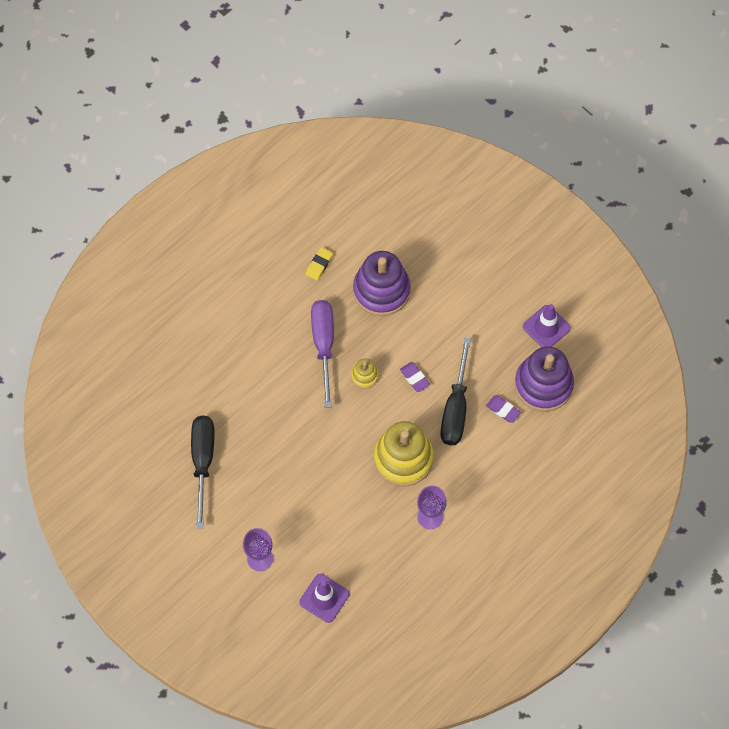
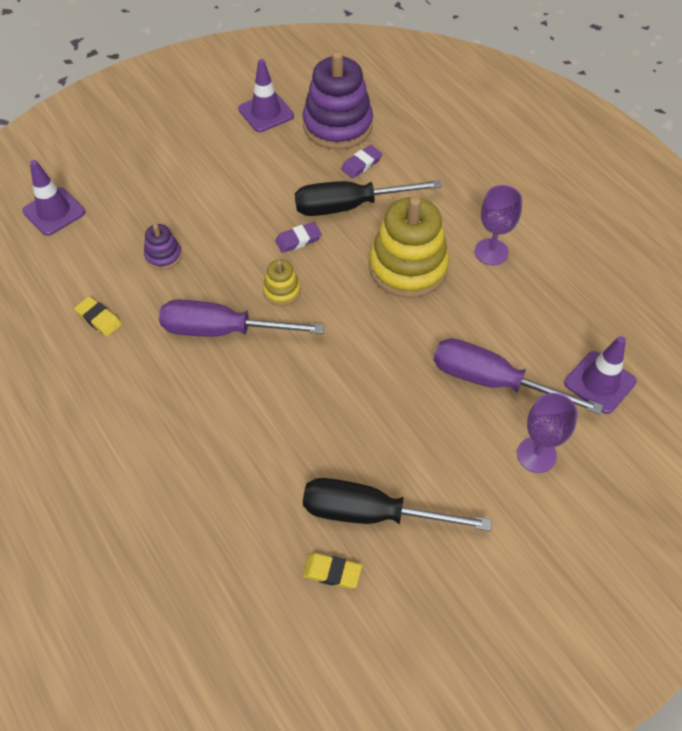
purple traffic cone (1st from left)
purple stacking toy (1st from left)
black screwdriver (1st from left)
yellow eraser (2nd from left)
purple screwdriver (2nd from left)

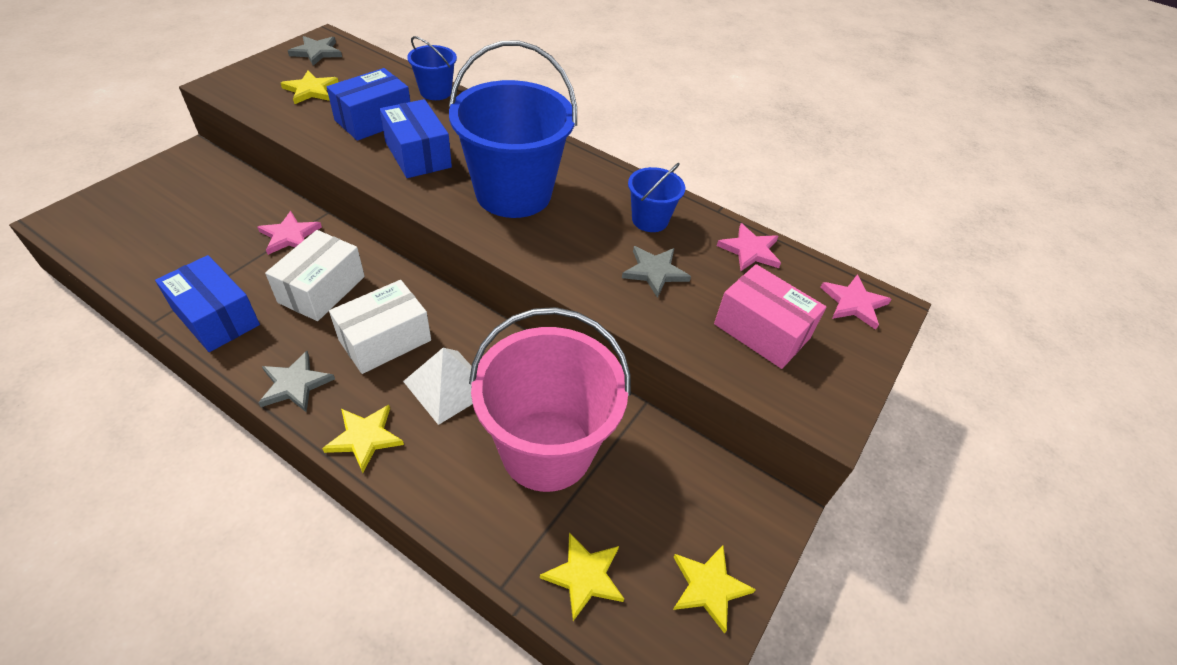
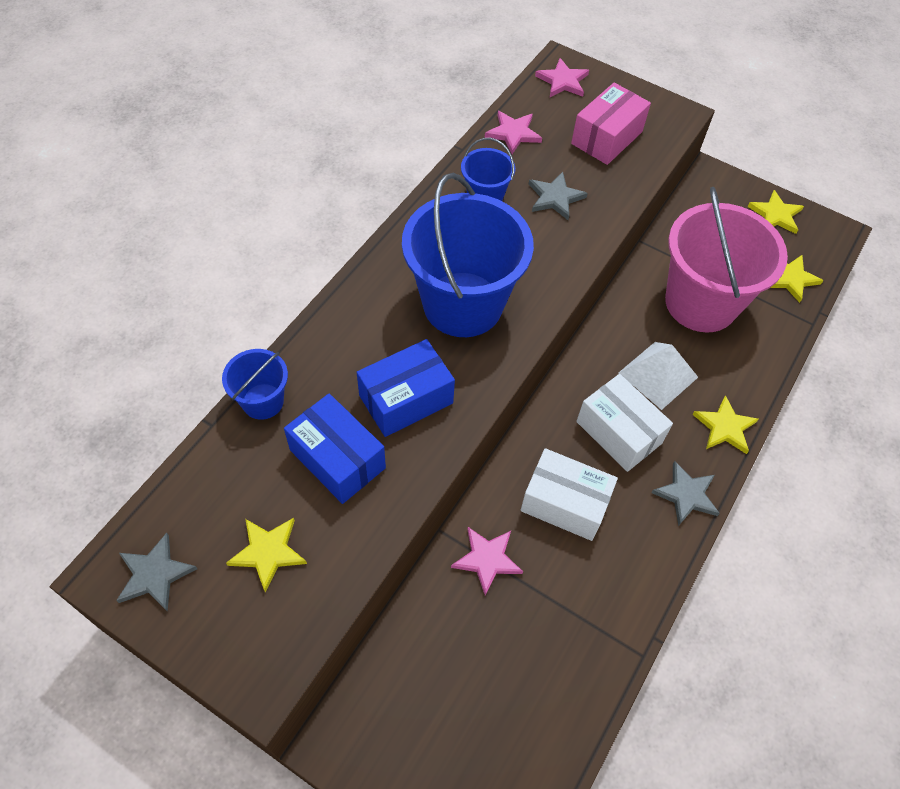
blue box (1st from left in the first image)

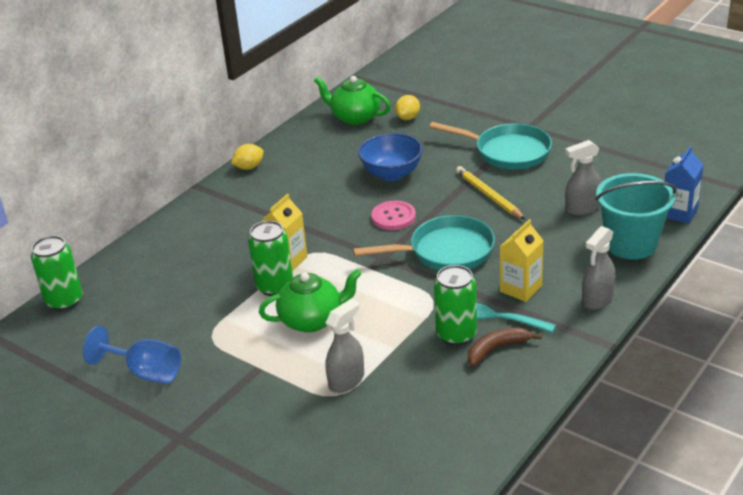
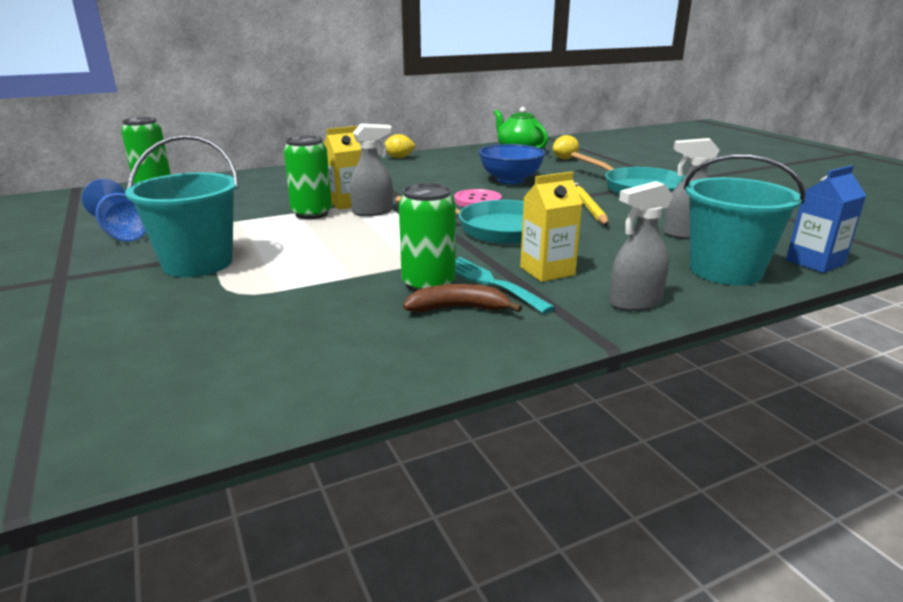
turquoise bucket (1st from left)
grey spray bottle (1st from left)
green teapot (1st from left in the first image)

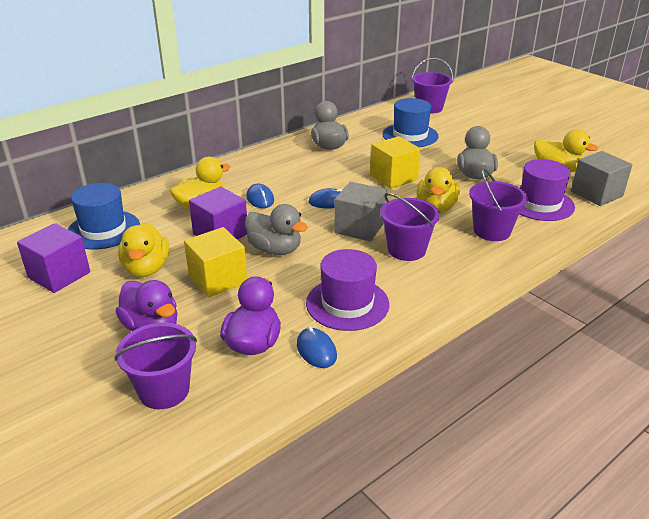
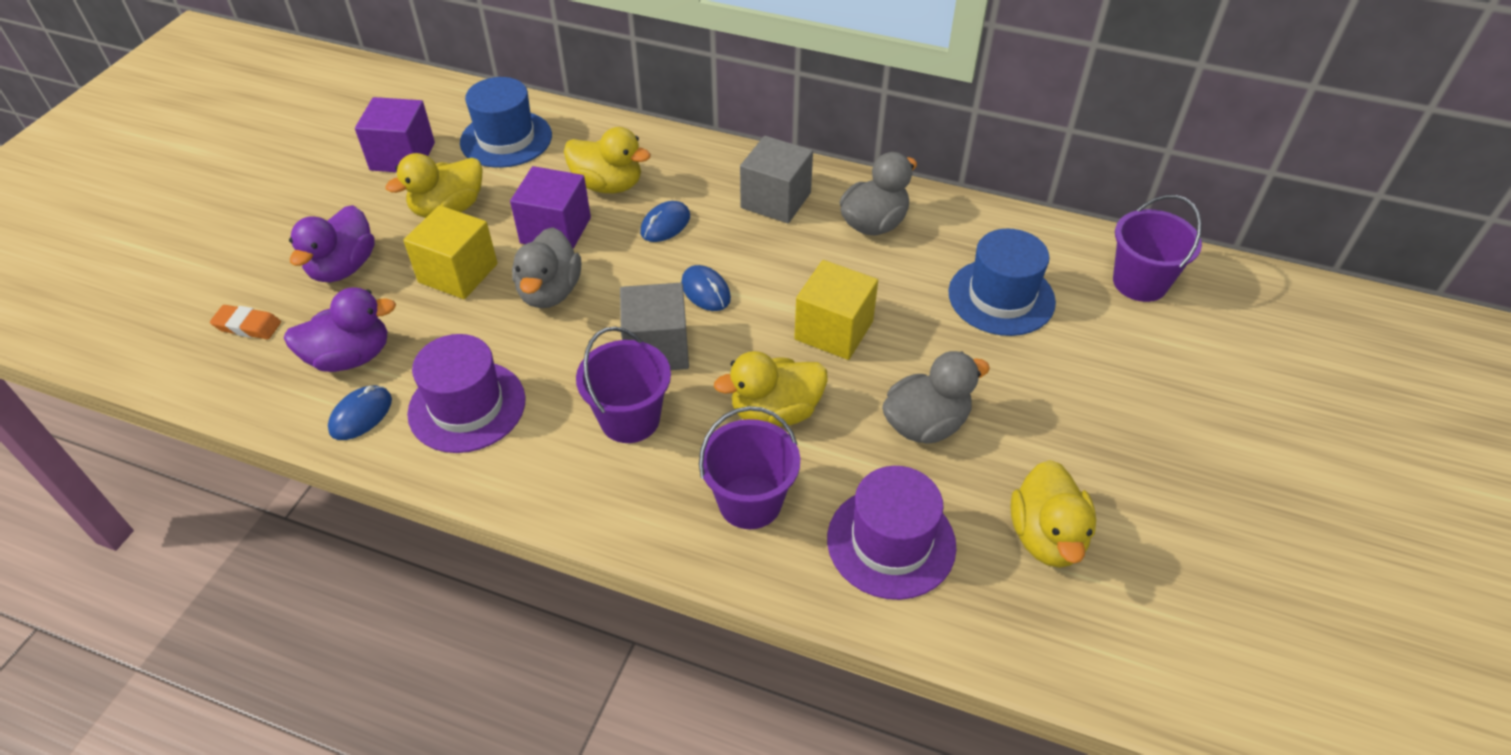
orange eraser
grey cube (2nd from left)

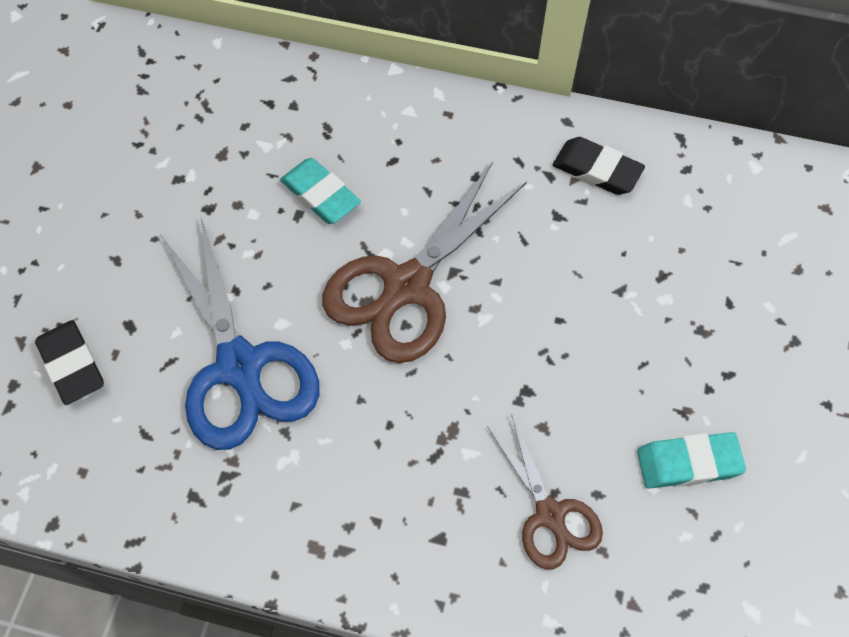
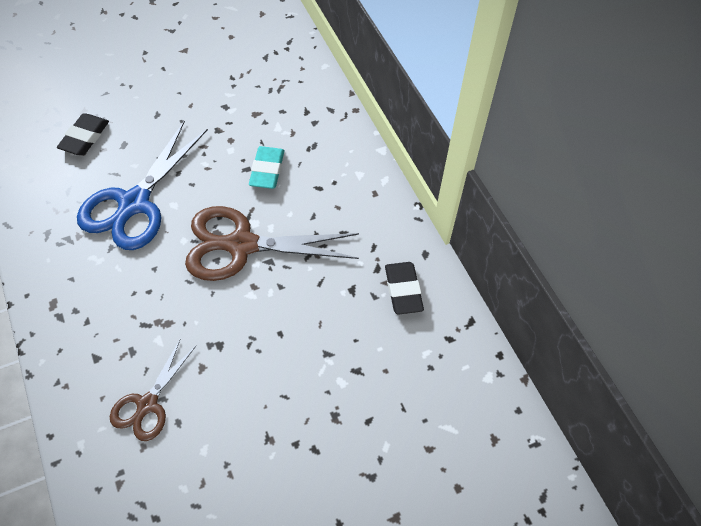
turquoise eraser (2nd from left in the first image)

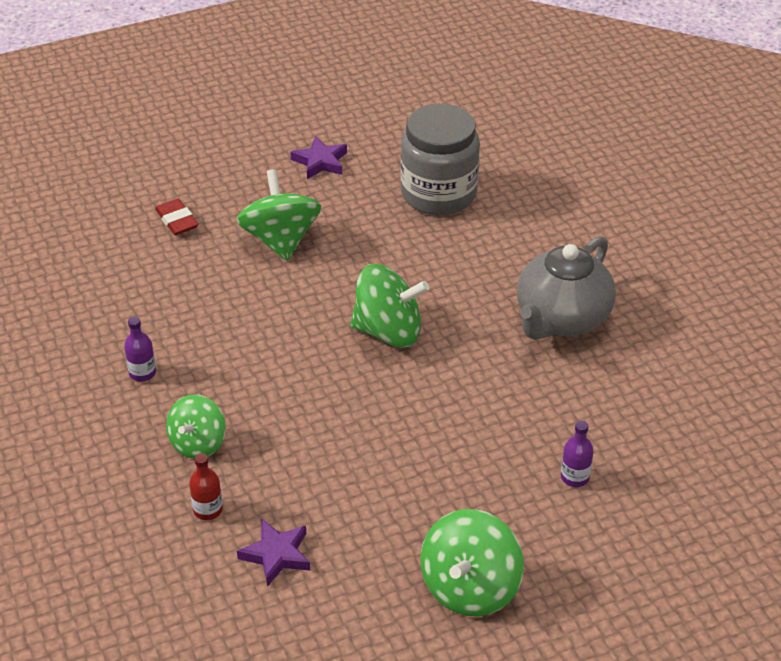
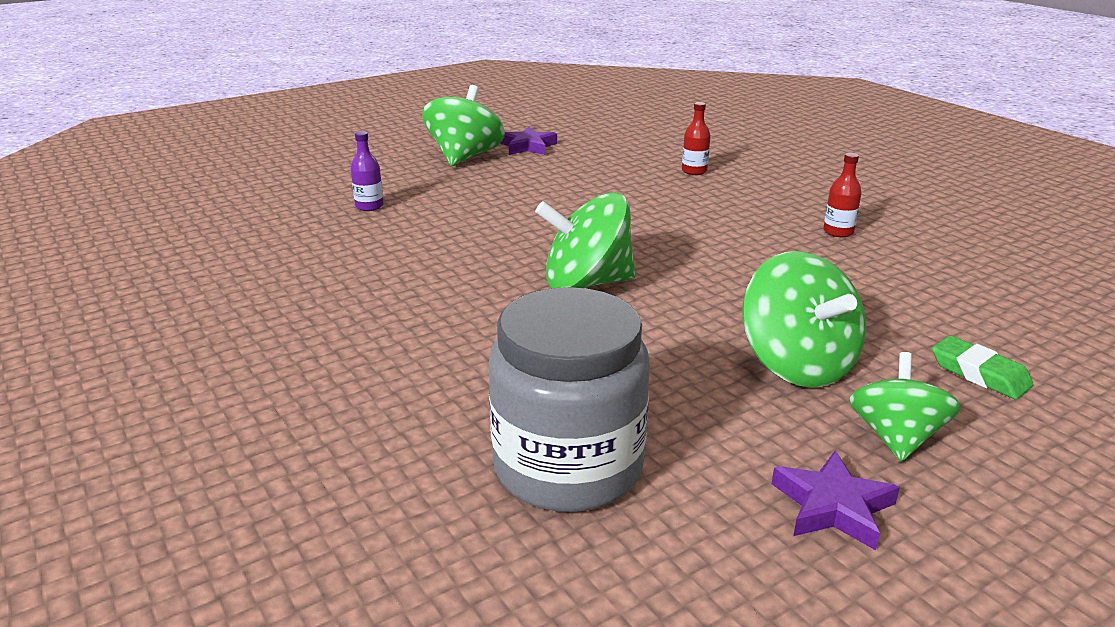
purple star (1st from left)
red bottle (2nd from left)
green spinning top (4th from left)
green eraser
grey teapot

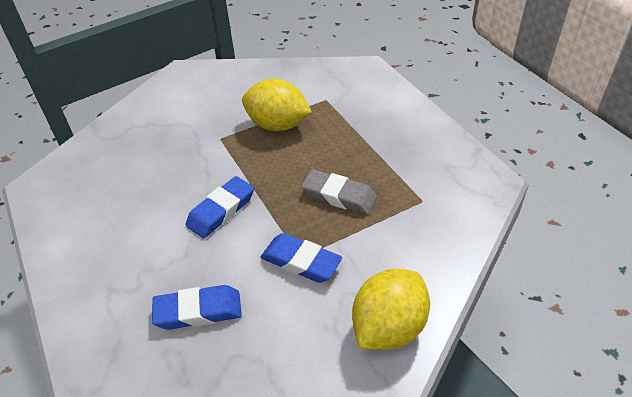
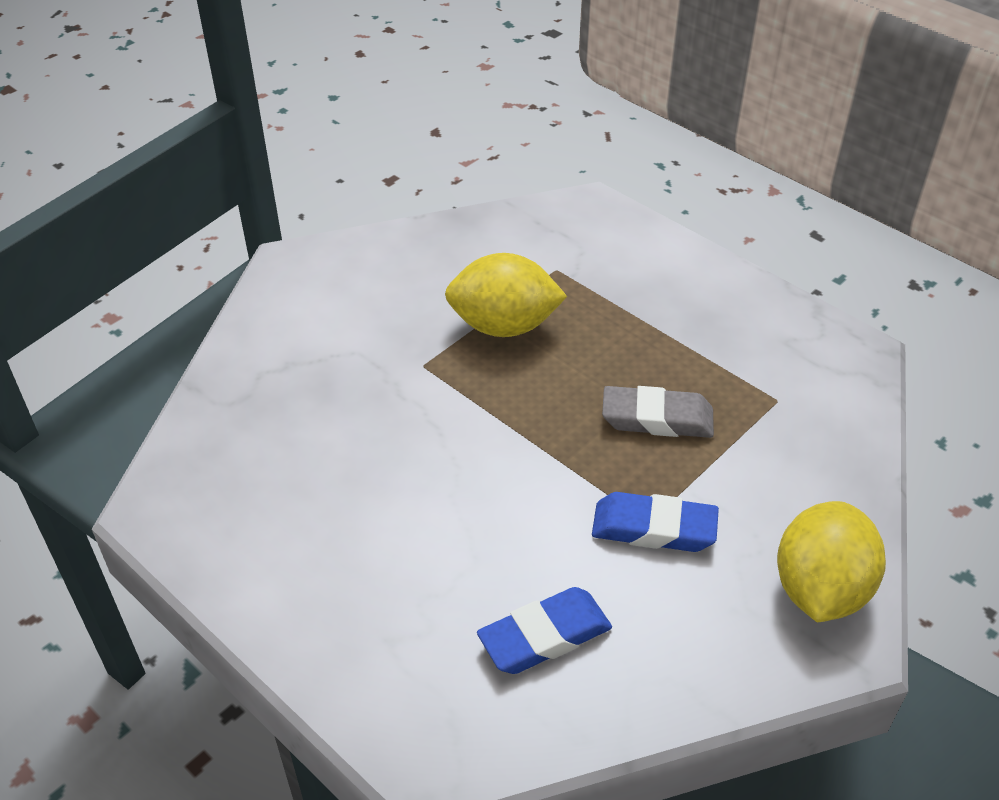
blue eraser (2nd from left in the first image)

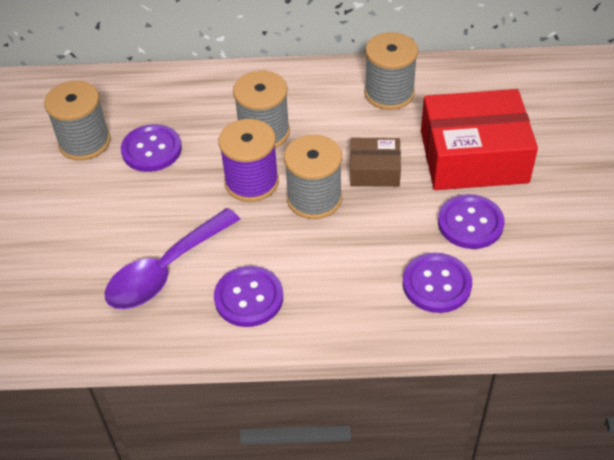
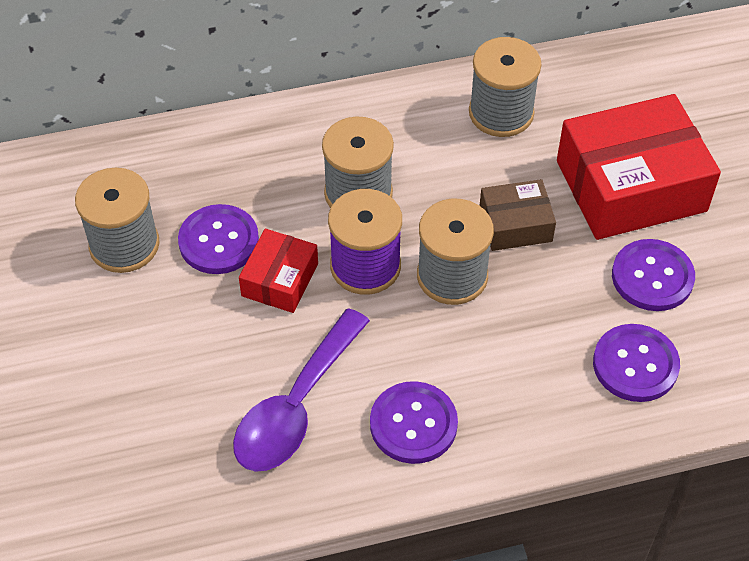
red box (1st from left)

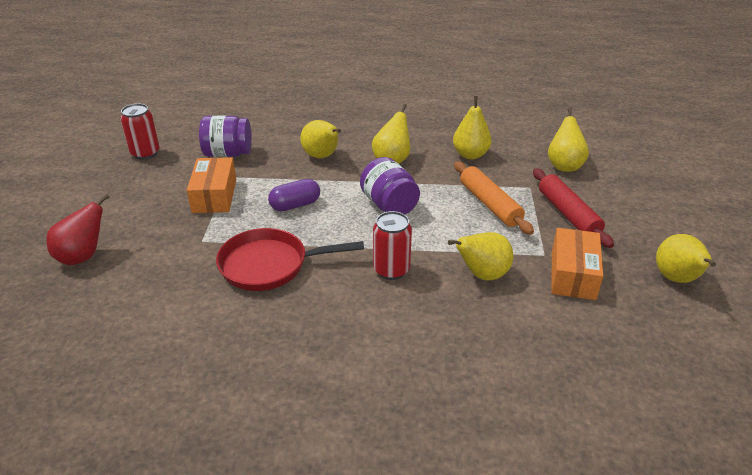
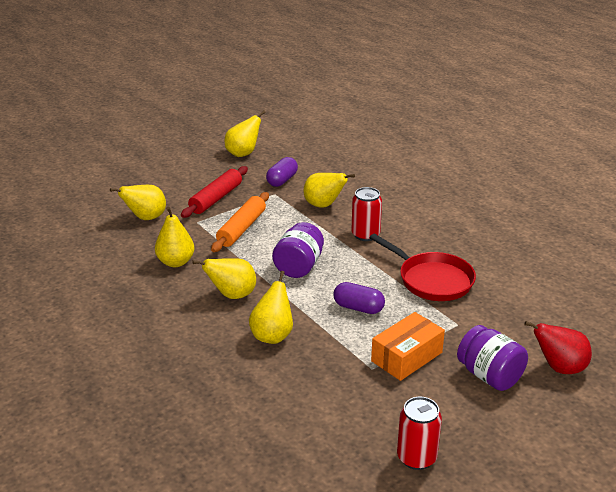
purple capsule (1st from left)
purple jar (2nd from left)

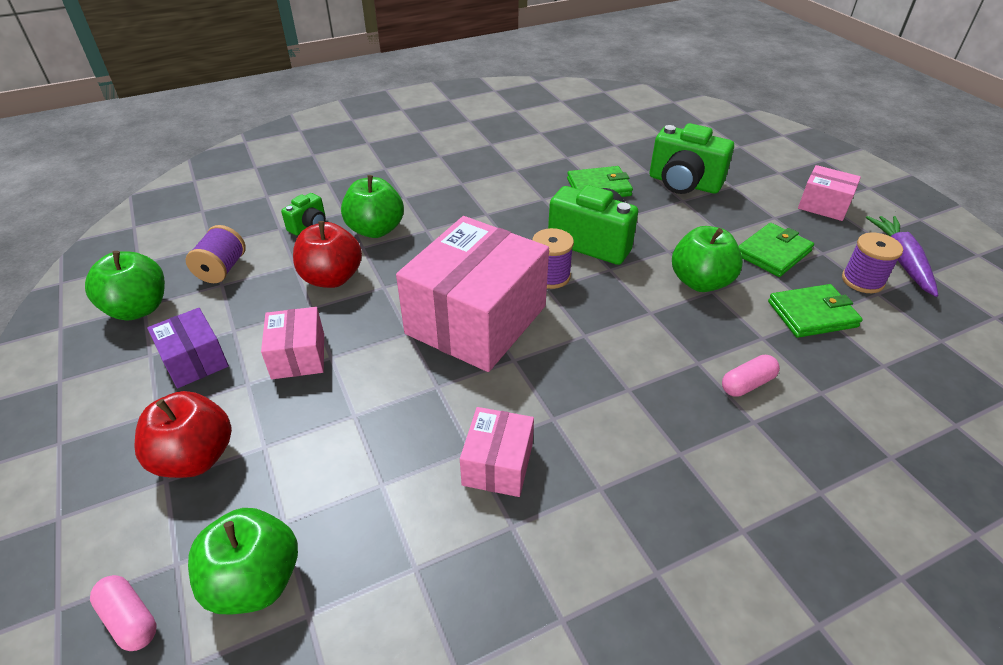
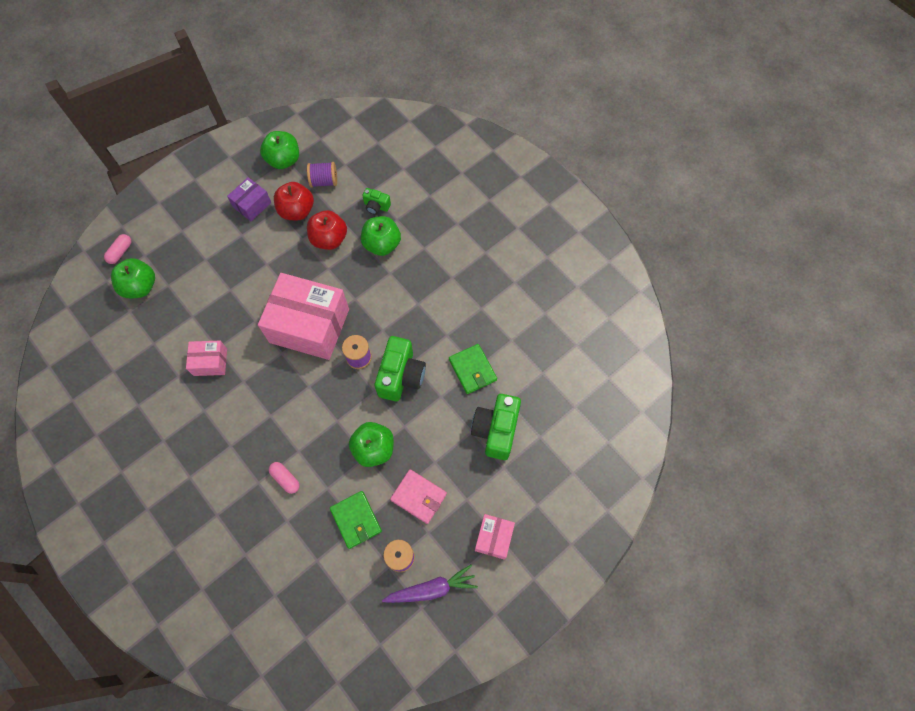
red apple (1st from left)
pink wallet
pink box (1st from left in the first image)

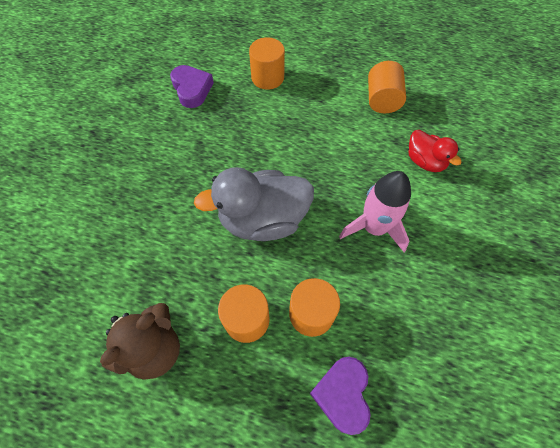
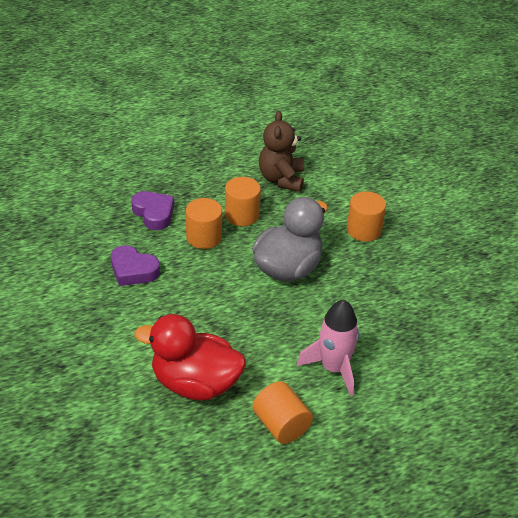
purple heart (1st from left)
red duck
pink rocket
orange cylinder (4th from left)

